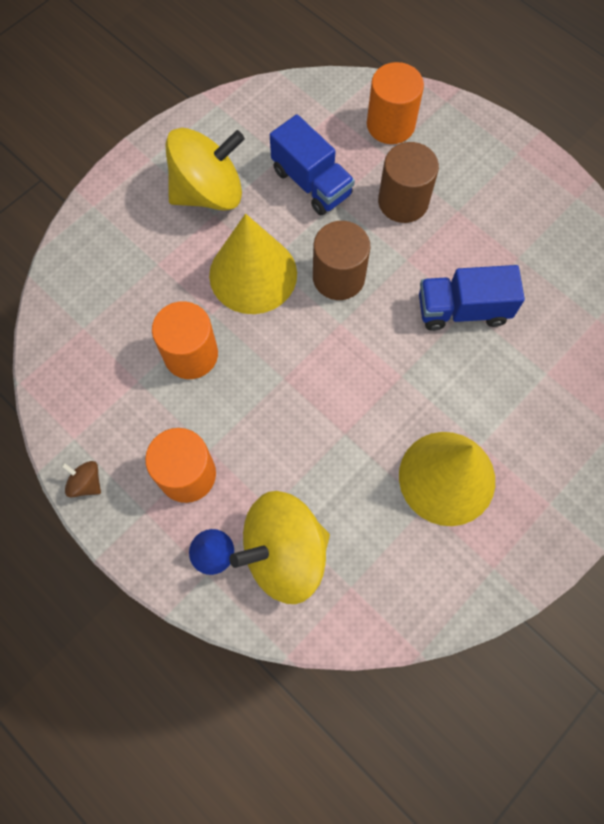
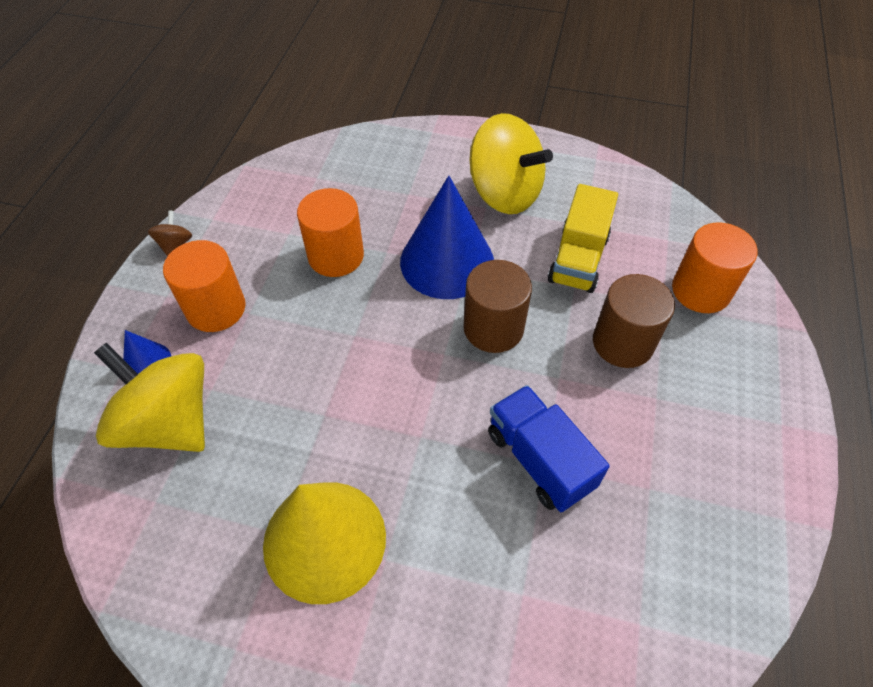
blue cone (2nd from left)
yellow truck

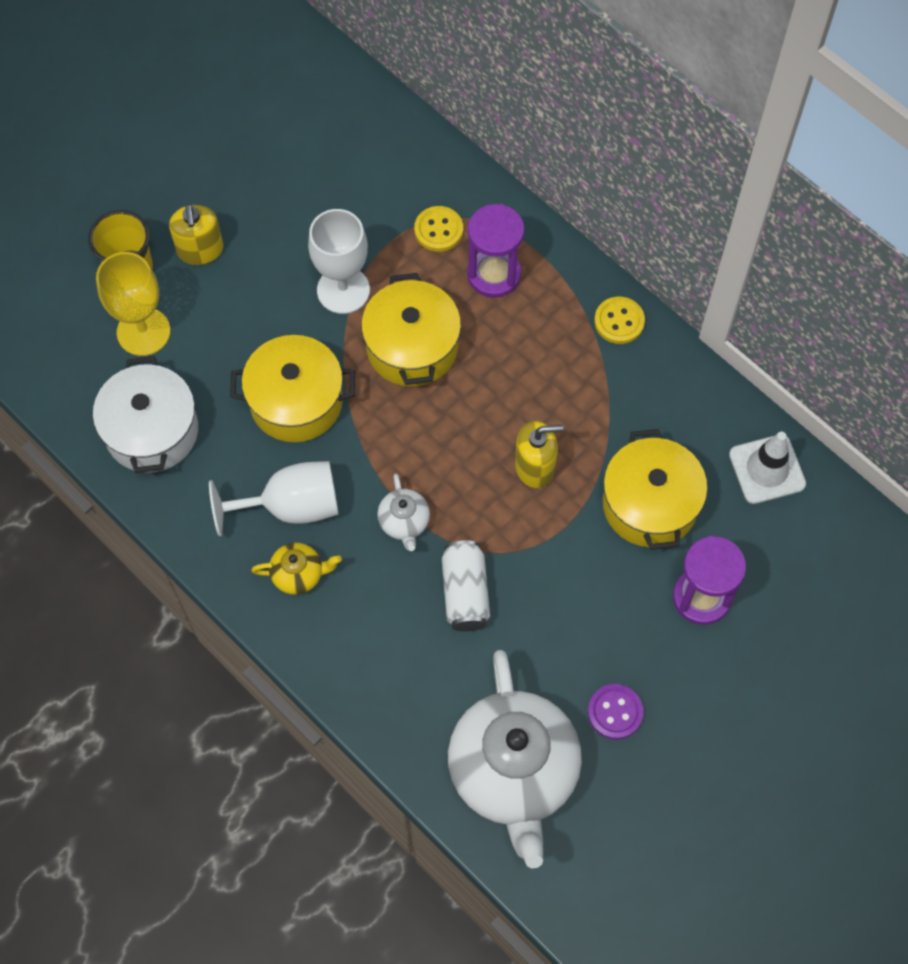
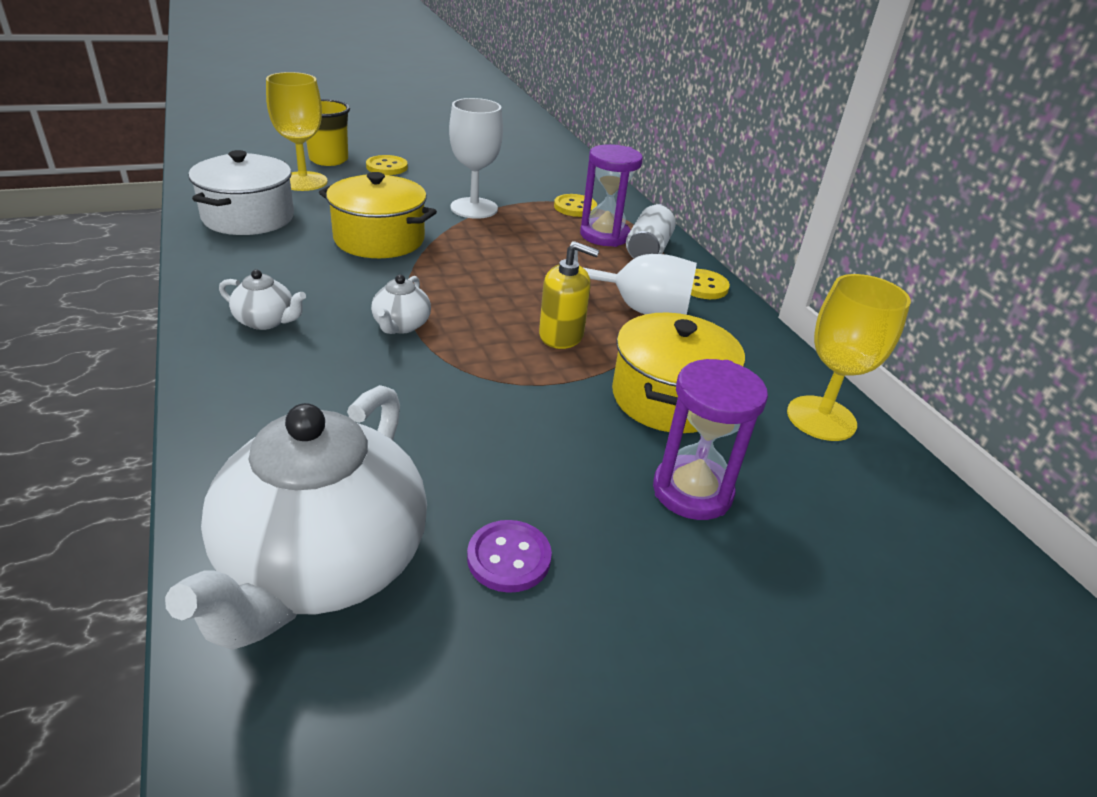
white teapot (1st from left)
yellow button (1st from left)
white goblet (2nd from left)
white can
yellow goblet (2nd from left)
yellow pot (2nd from left in the first image)

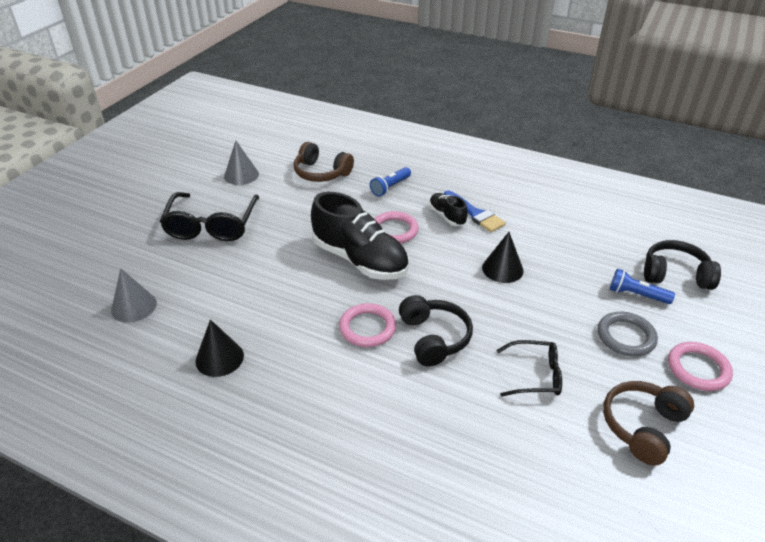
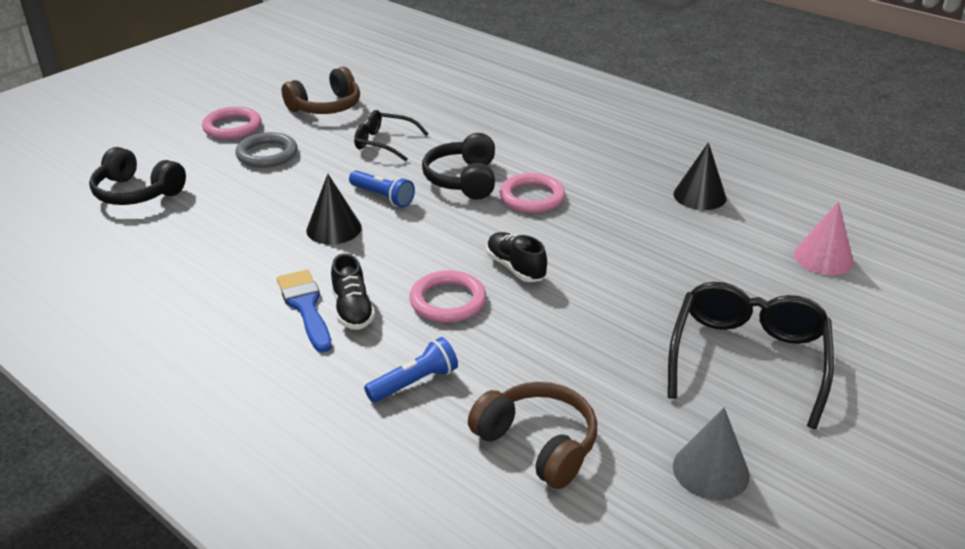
blue flashlight (1st from left)
black shoe (2nd from left)
pink cone

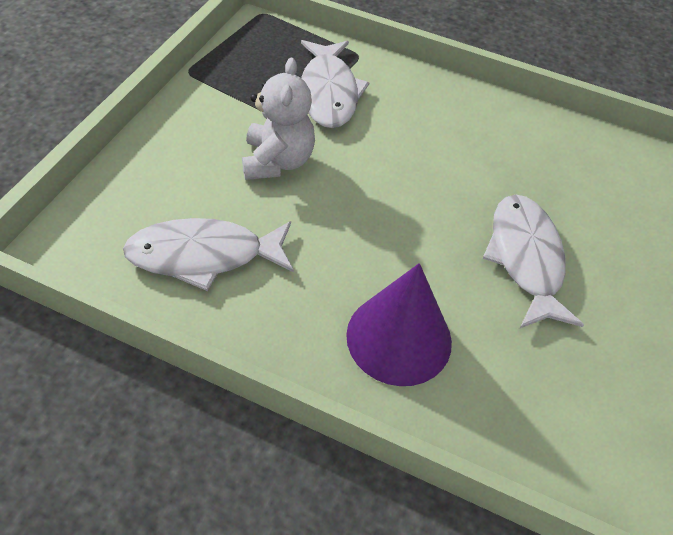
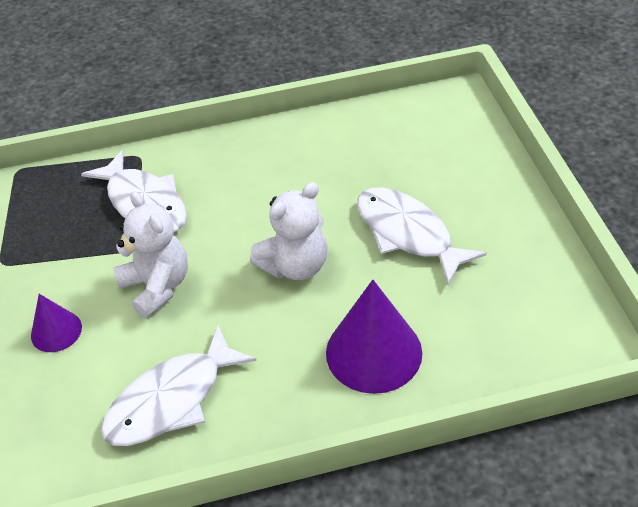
purple cone (1st from left)
white teddy bear (2nd from left)

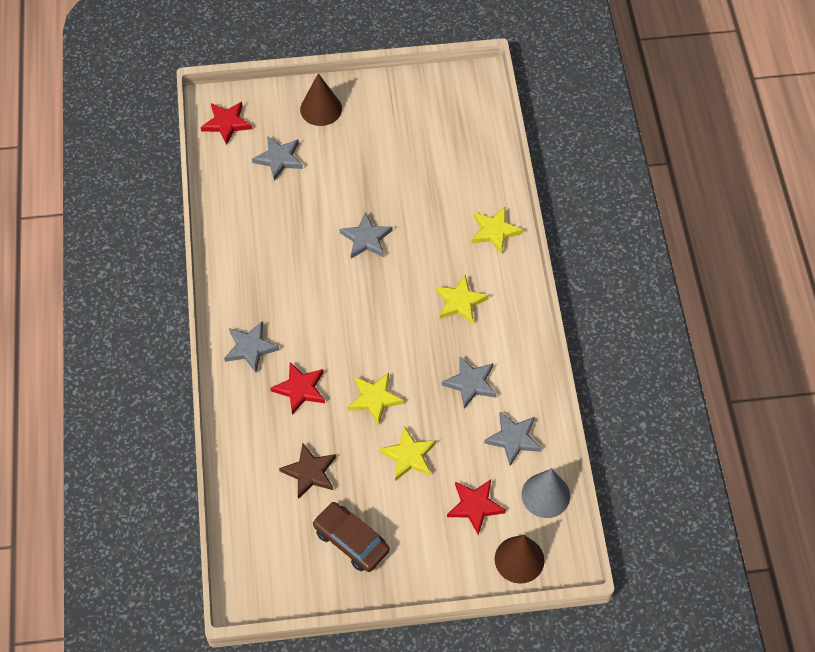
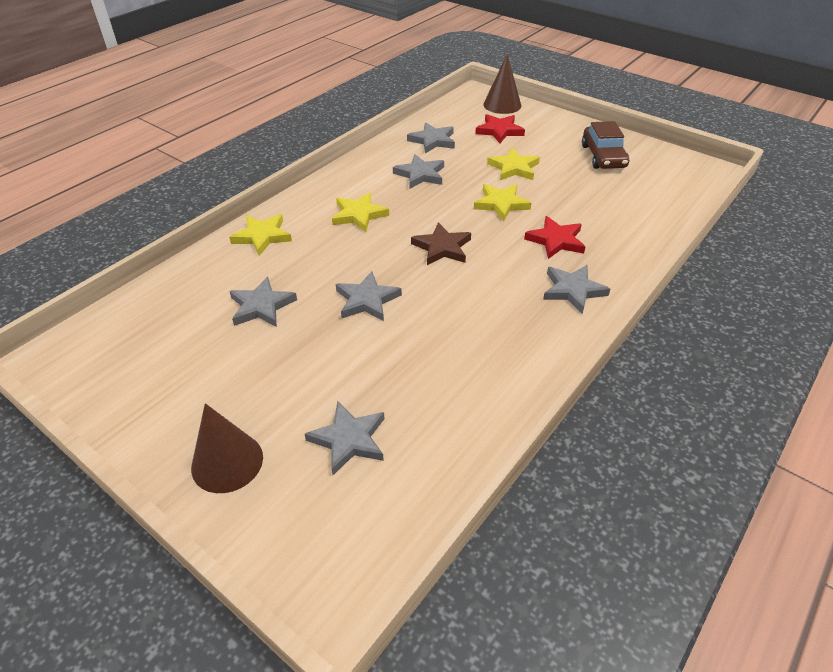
grey star (1st from left)
brown star
red star (1st from left in the first image)
grey cone

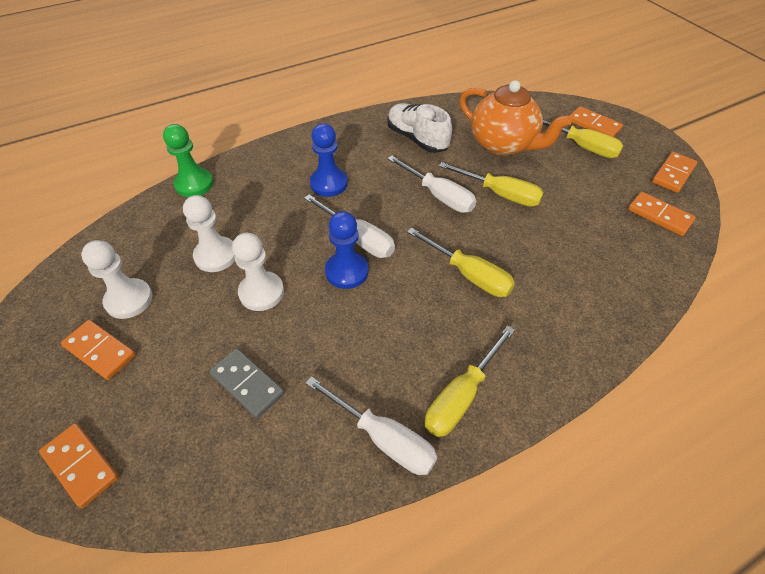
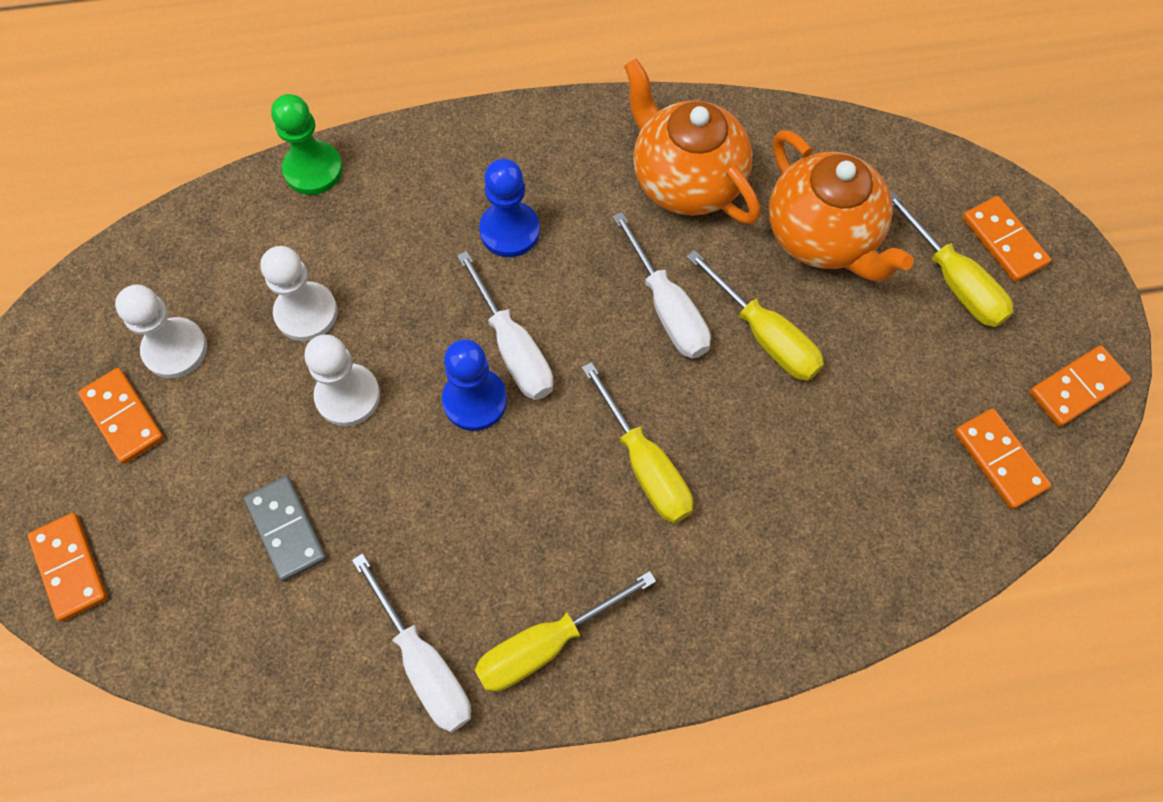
orange teapot (1st from left)

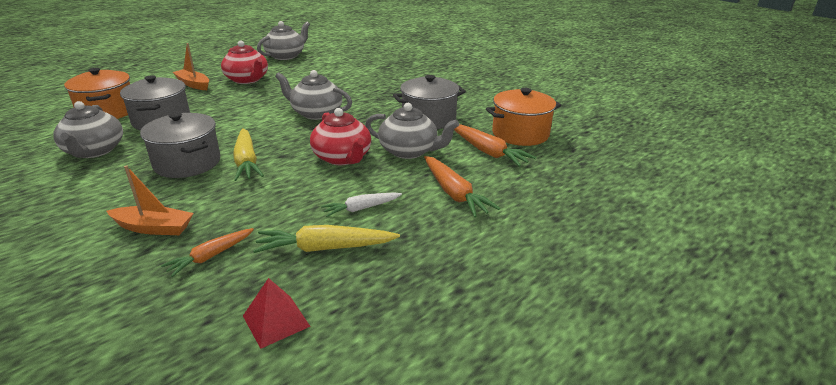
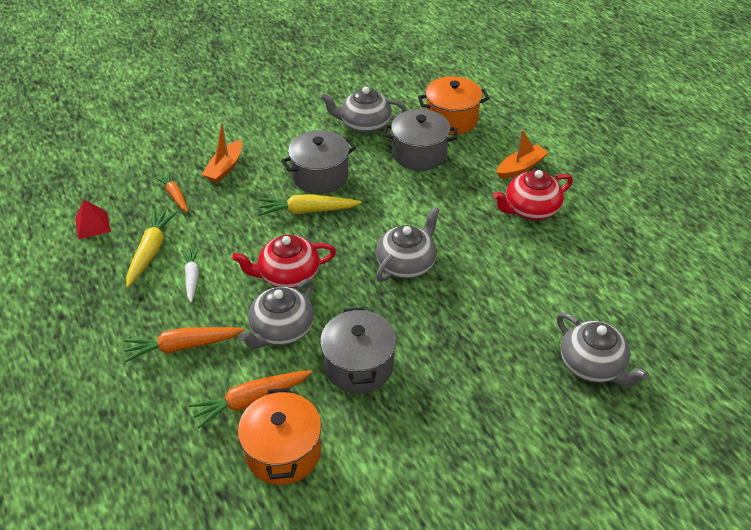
grey teapot (4th from left)

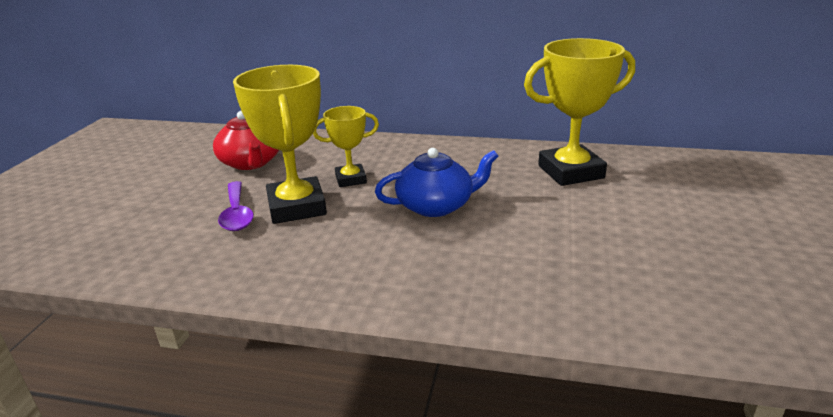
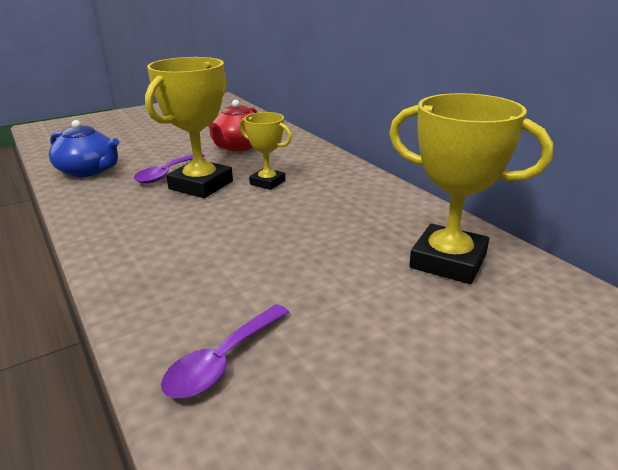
blue teapot
purple spoon (2nd from left)

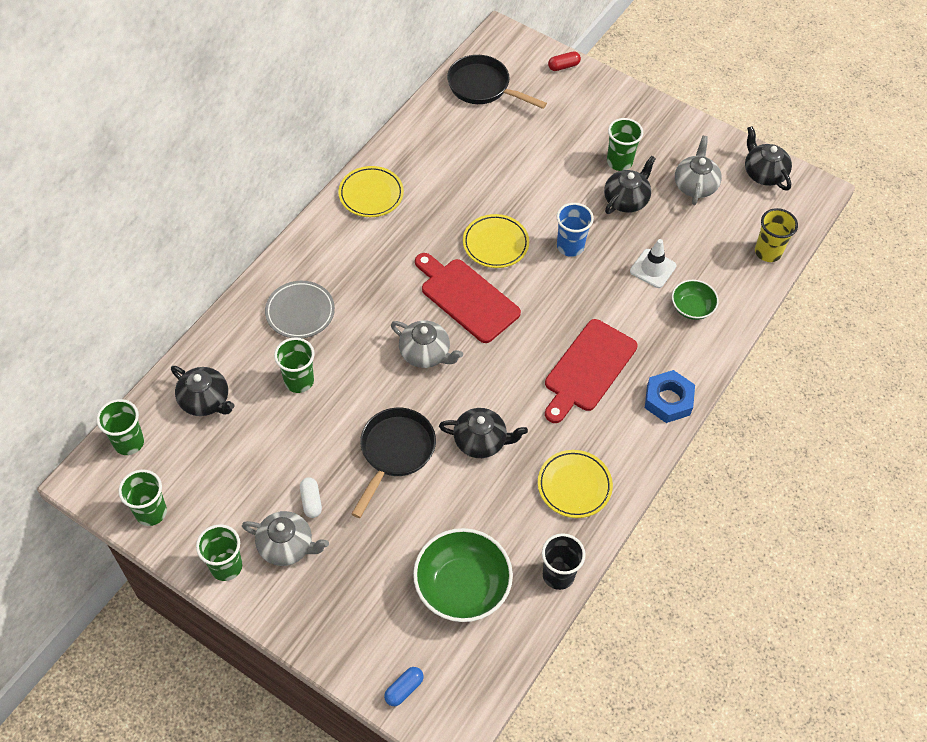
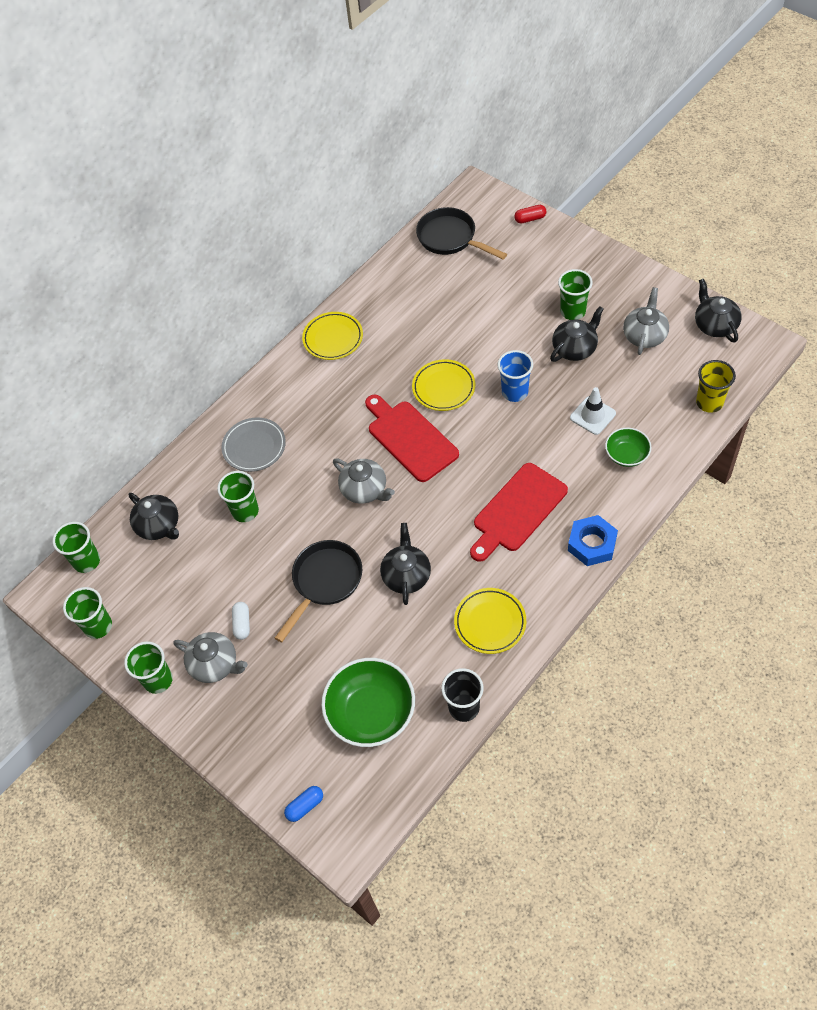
black teapot (2nd from left)

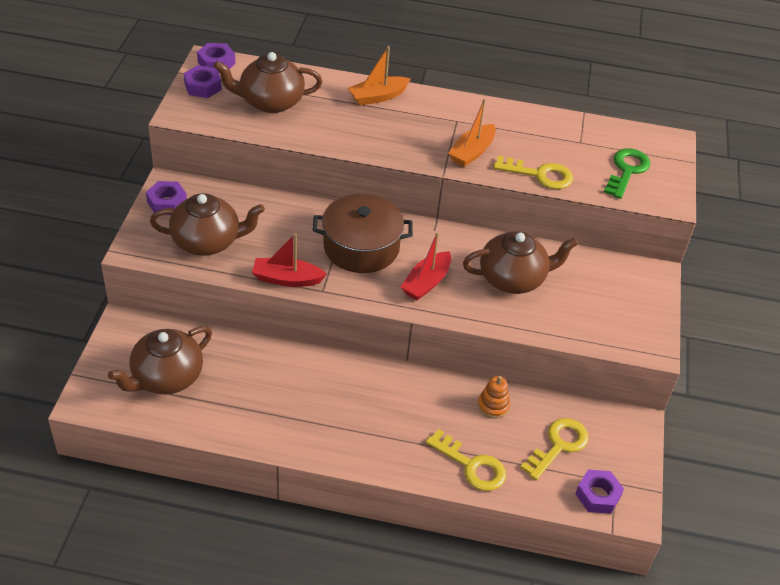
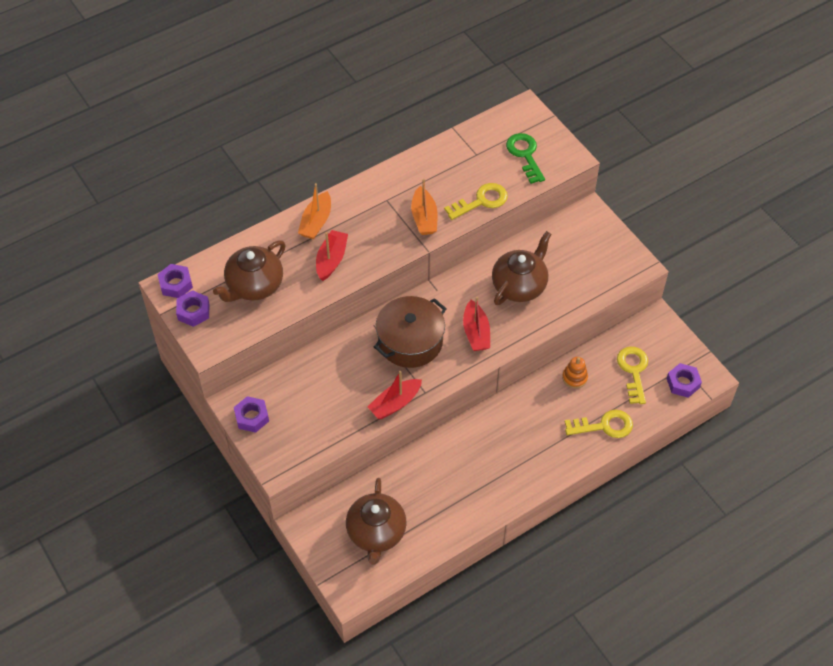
red boat (1st from left)
brown teapot (2nd from left in the first image)

